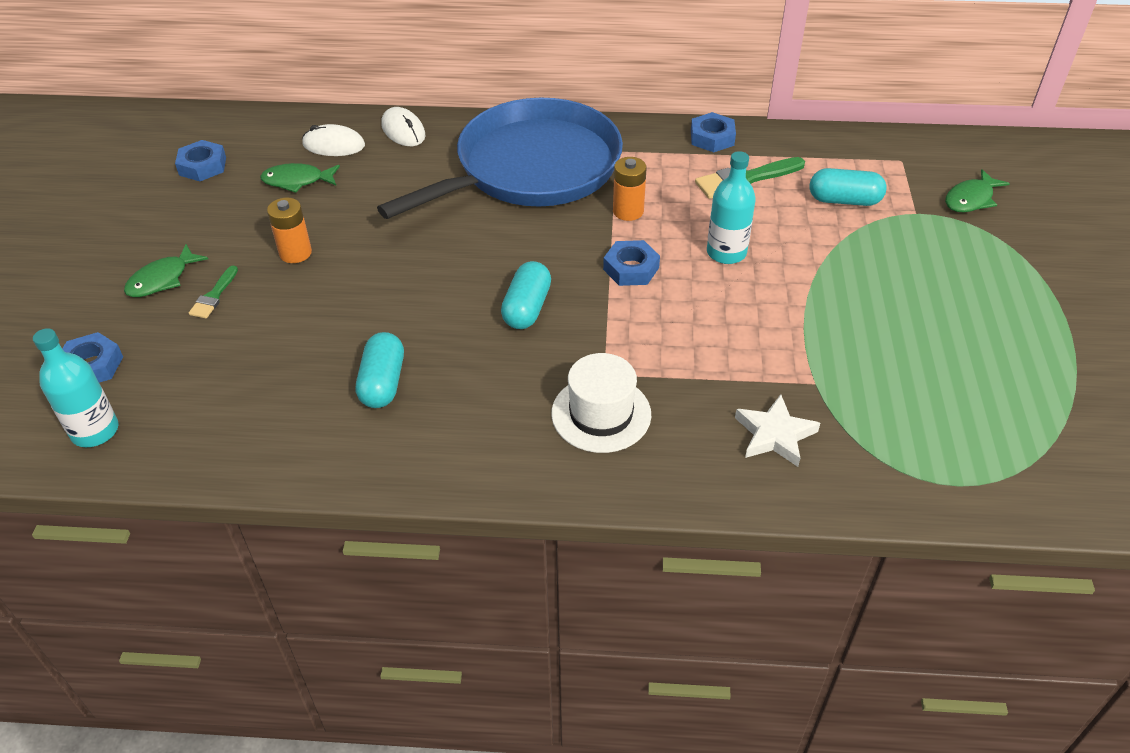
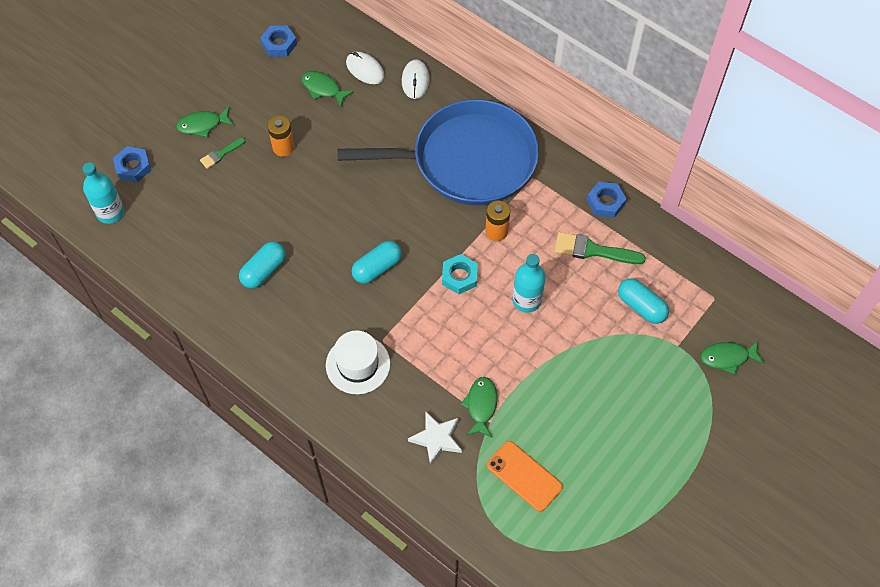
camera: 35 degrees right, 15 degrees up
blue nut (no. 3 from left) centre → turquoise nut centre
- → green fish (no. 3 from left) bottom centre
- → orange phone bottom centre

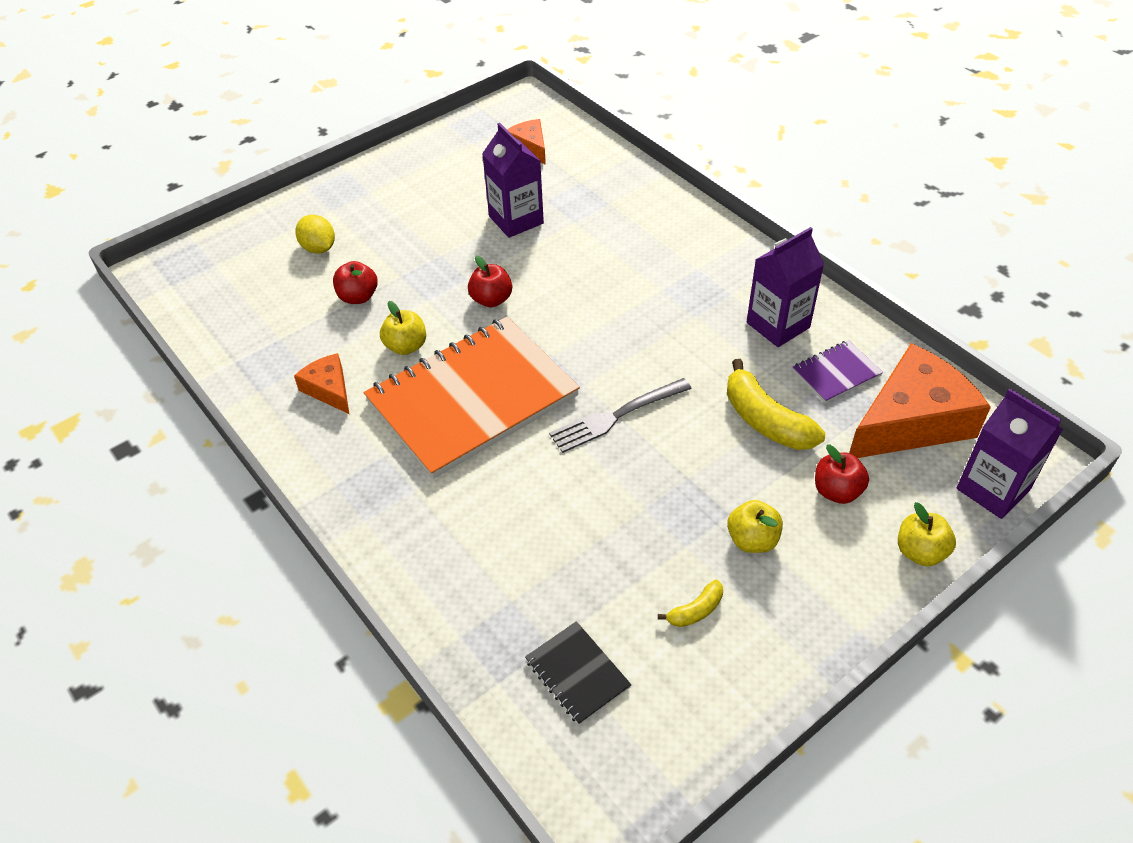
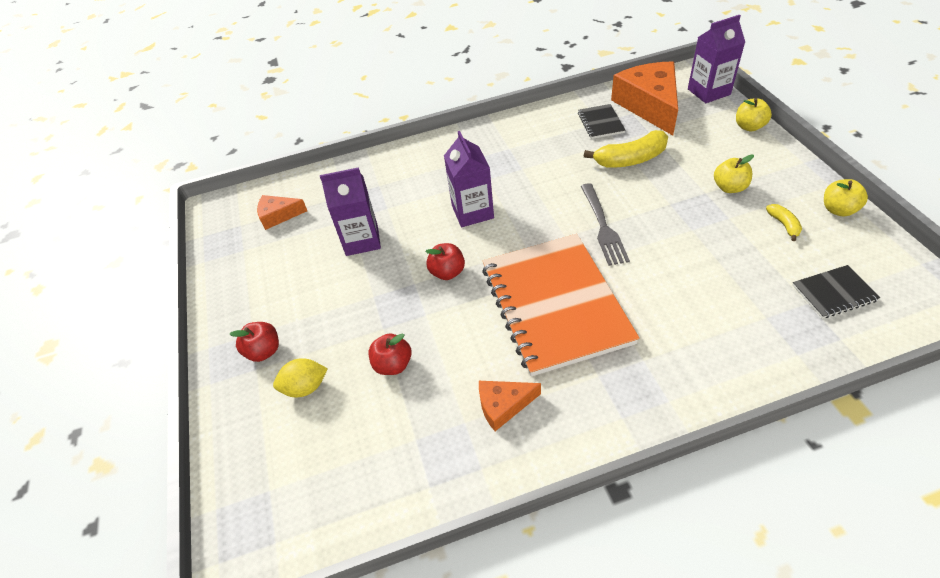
camera: 65 degrees left, 0 degrees up
yellow apple (no. 1 from left in the first image) centre → yellow apple (no. 3 from left) middle right, relocated
purple carton (no. 2 from left) middle right → purple carton (no. 2 from left) top centre, relocated
purple notebook middle right → black notebook (no. 1 from left) top centre
red apple (no. 3 from left in the first image) middle right → red apple (no. 1 from left) middle left, relocated

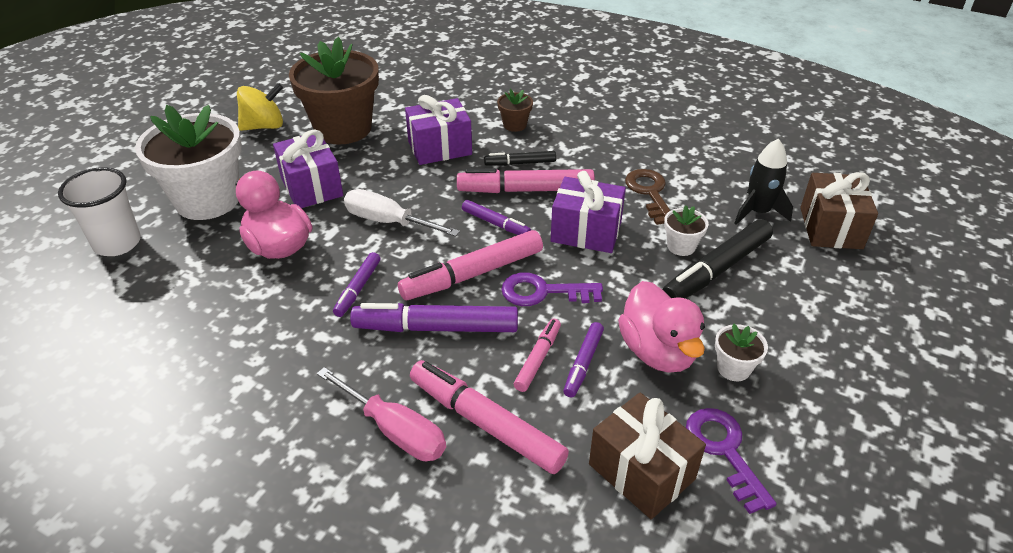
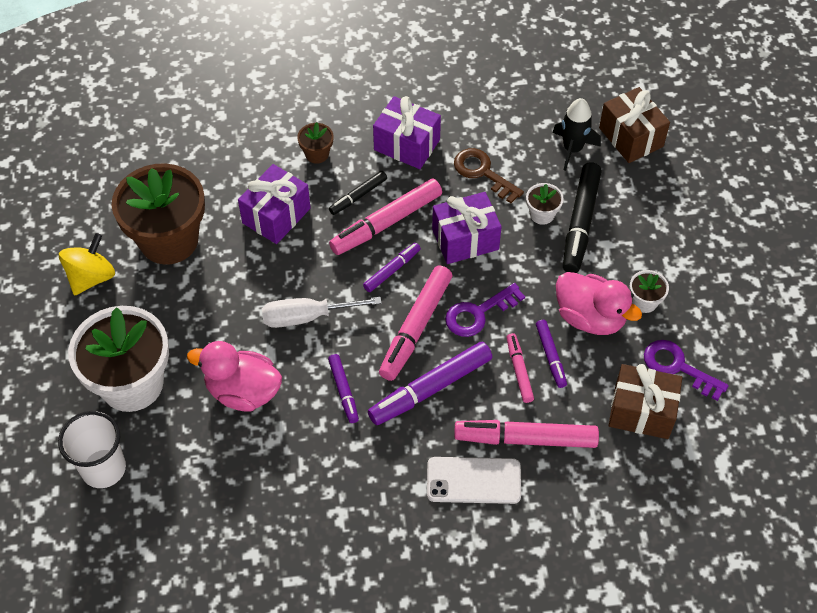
camera: 35 degrees left, 15 degrees up
purple gift (no. 1 from left in the first image) top left → purple gift (no. 2 from left) top centre, relocated
pink screwdriver bottom centre → white phone bottom centre
purple marker (no. 3 from left in the first image) centre → purple marker (no. 2 from left) centre, 45 degrees counterclockwise

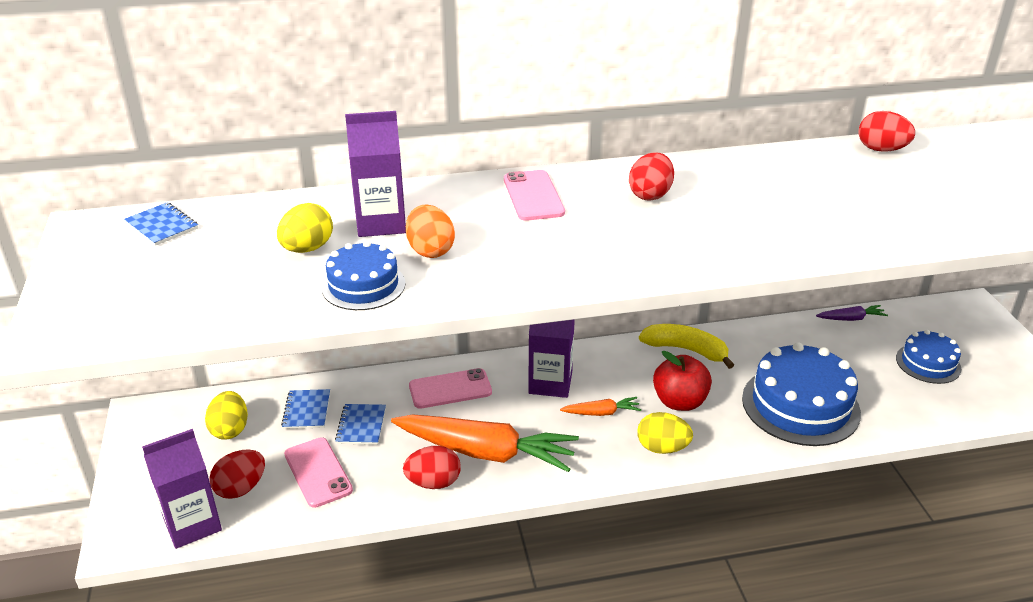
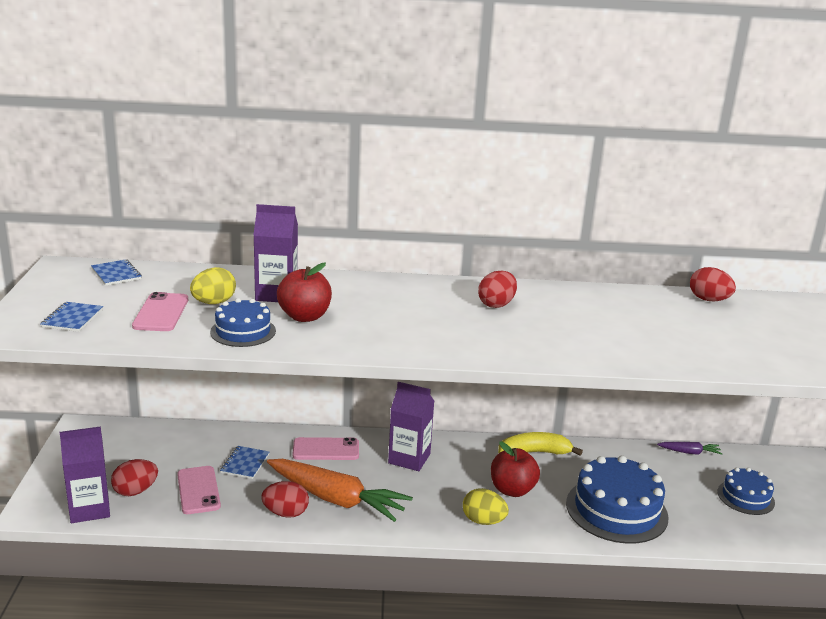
camera: 10 degrees right, 10 degrees down
yellow egg (no. 1 from left) bottom left → -
blue notebook (no. 2 from left in the first image) bottom left → blue notebook (no. 1 from left) middle left, relocated
orange egg centre → red apple (no. 1 from left) centre
pink phone (no. 3 from left in the first image) top centre → pink phone (no. 1 from left) middle left, relocated
orange carrot (no. 2 from left) bottom centre → -
yellow banana centre → yellow banana bottom centre, 45 degrees counterclockwise

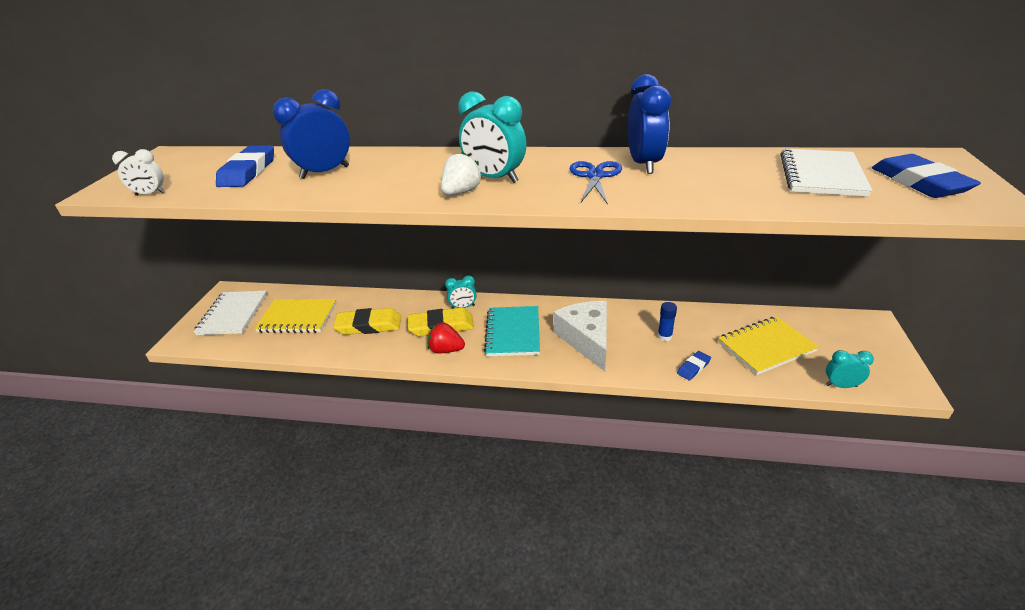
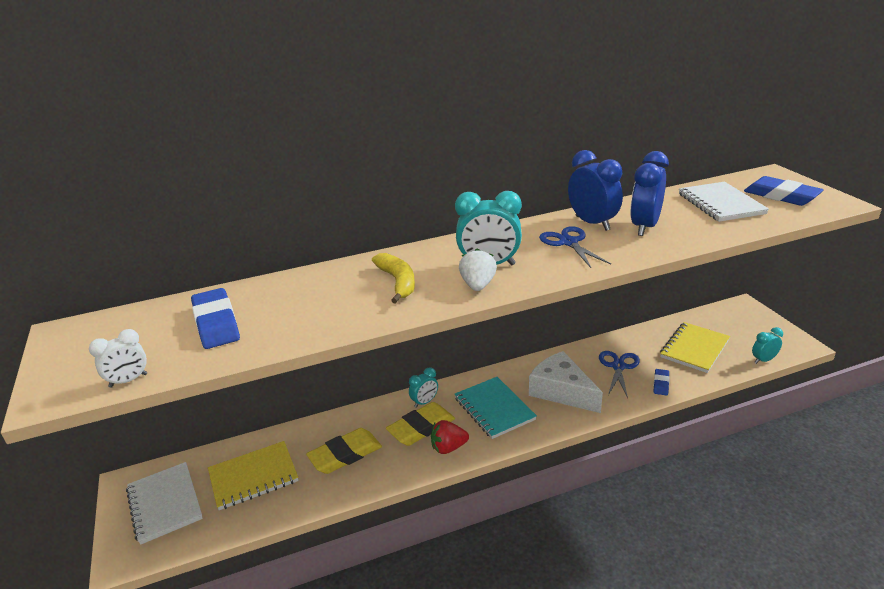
camera: 30 degrees left, 5 degrees down
blue clock (no. 1 from left in the first image) top left → blue clock (no. 2 from left) top right, relocated
blue glue stick centre → blue scissors (no. 2 from left) middle right
- → yellow banana centre

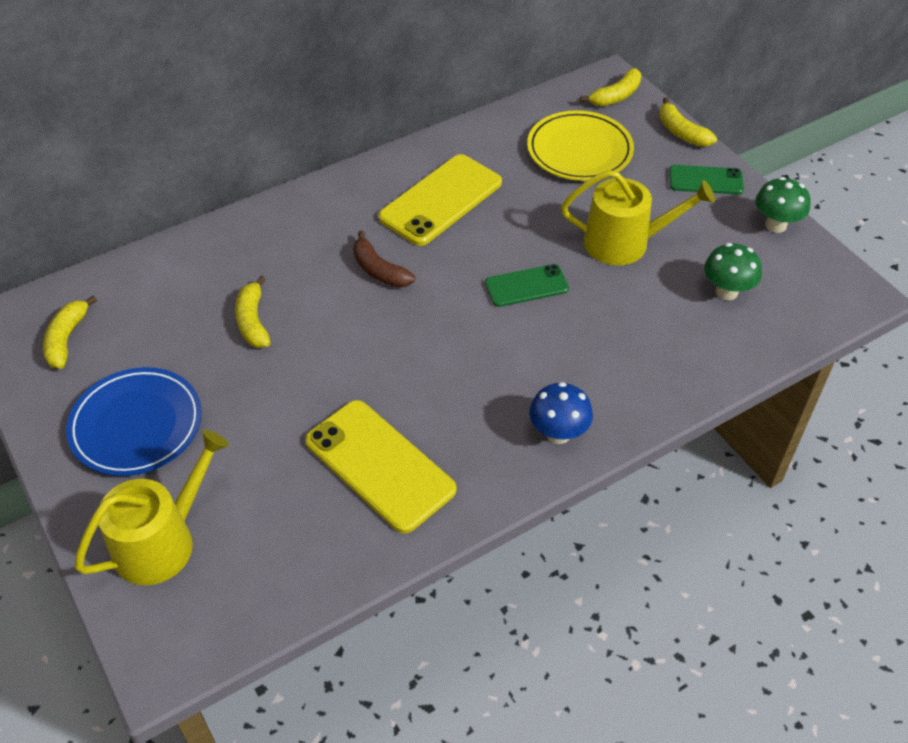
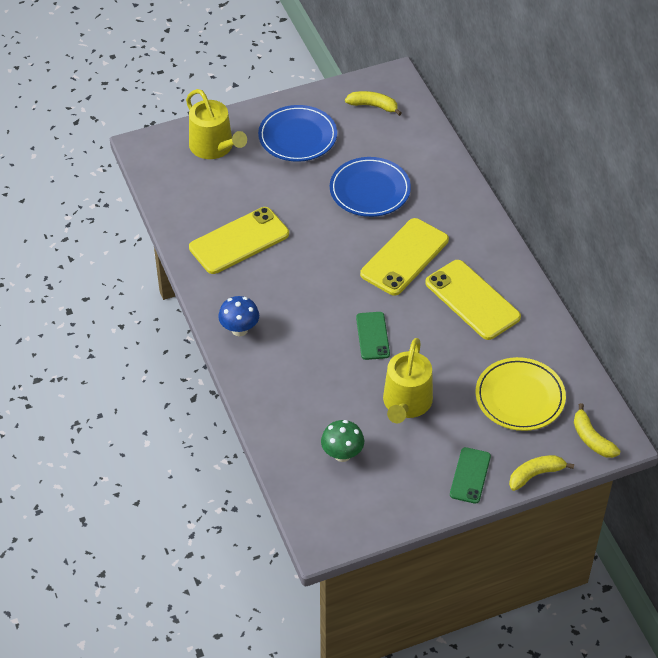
camera: 100 degrees right, 0 degrees up
yellow banana (no. 2 from left) middle left → blue plate (no. 2 from left) top centre
brown banana centre → yellow phone (no. 2 from left) centre
green mushroom (no. 2 from left) top right → -

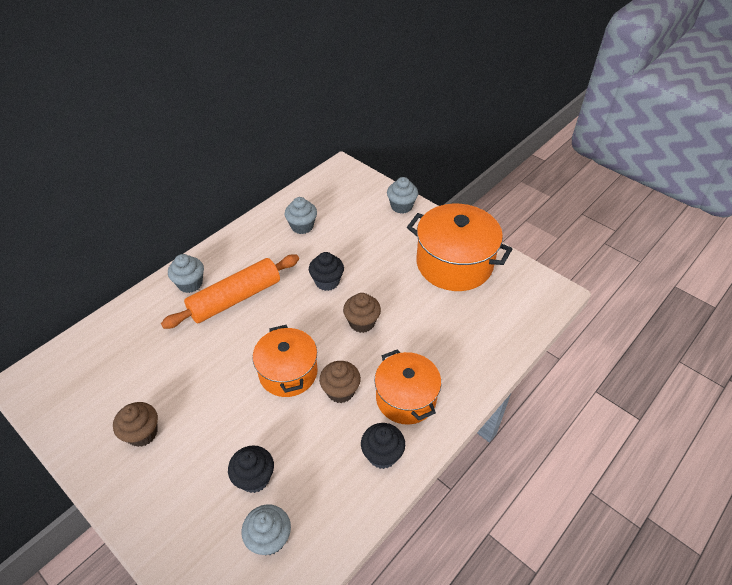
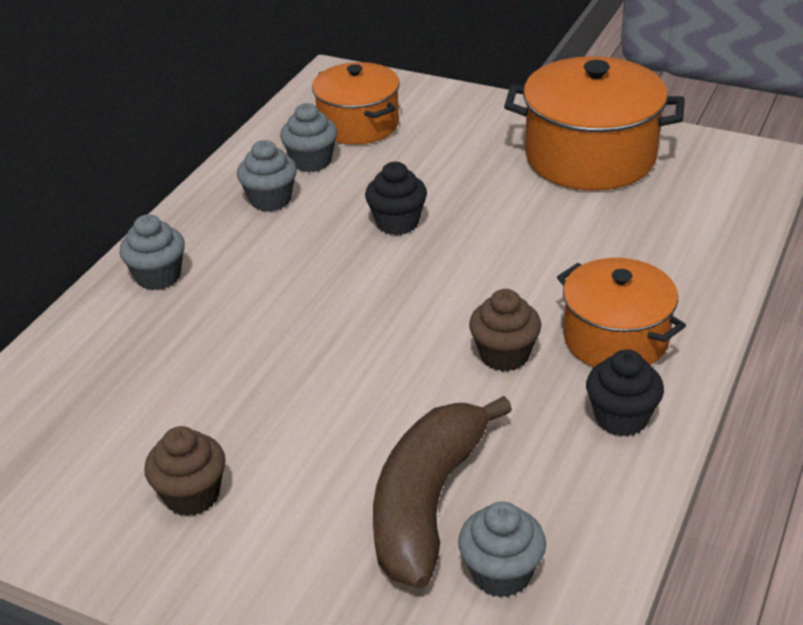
camera: 15 degrees left, 10 degrees down
orange rolling pin middle left → -
black cupcake (no. 1 from left) bottom centre → brown banana bottom centre
orange pot (no. 1 from left) centre → orange pot (no. 1 from left) top centre, relocated
brown cupcake (no. 3 from left) centre → -
grey cupcake (no. 4 from left in the first image) centre → grey cupcake (no. 2 from left) top left, relocated

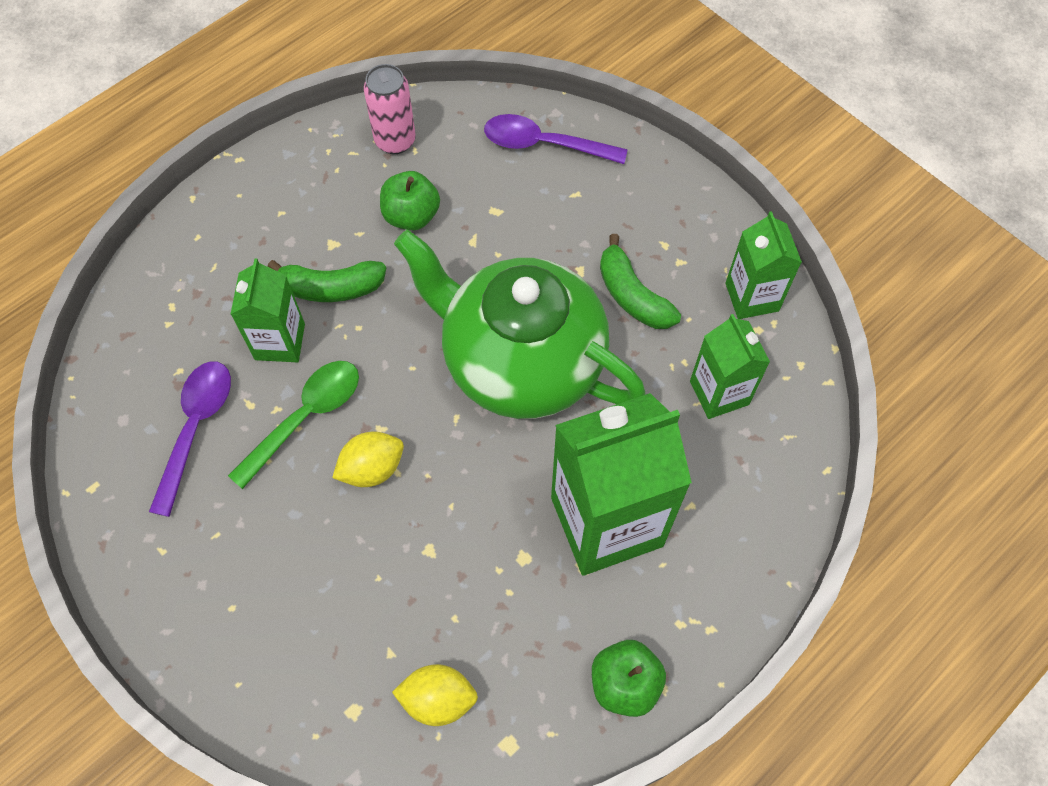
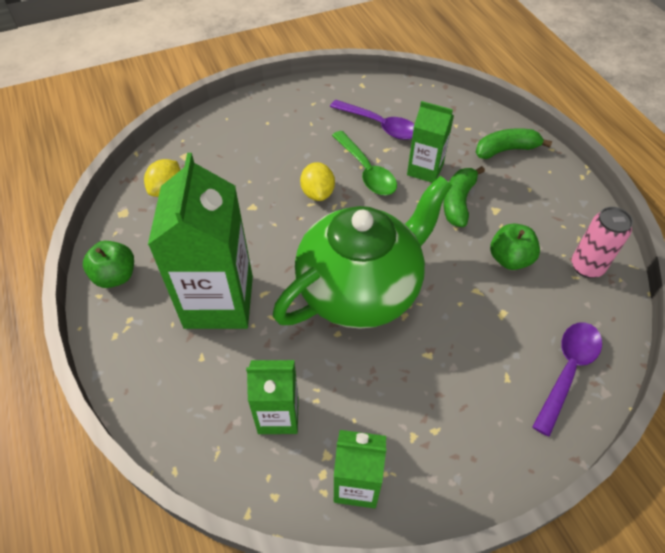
camera: 110 degrees right, 10 degrees down
green banana (no. 2 from left) centre → green banana (no. 2 from left) top right, relocated

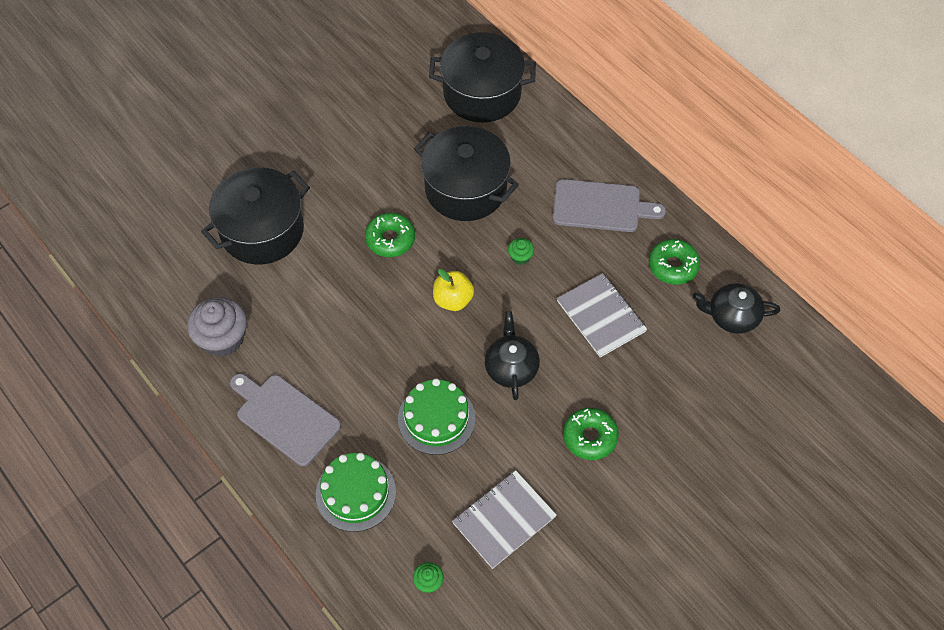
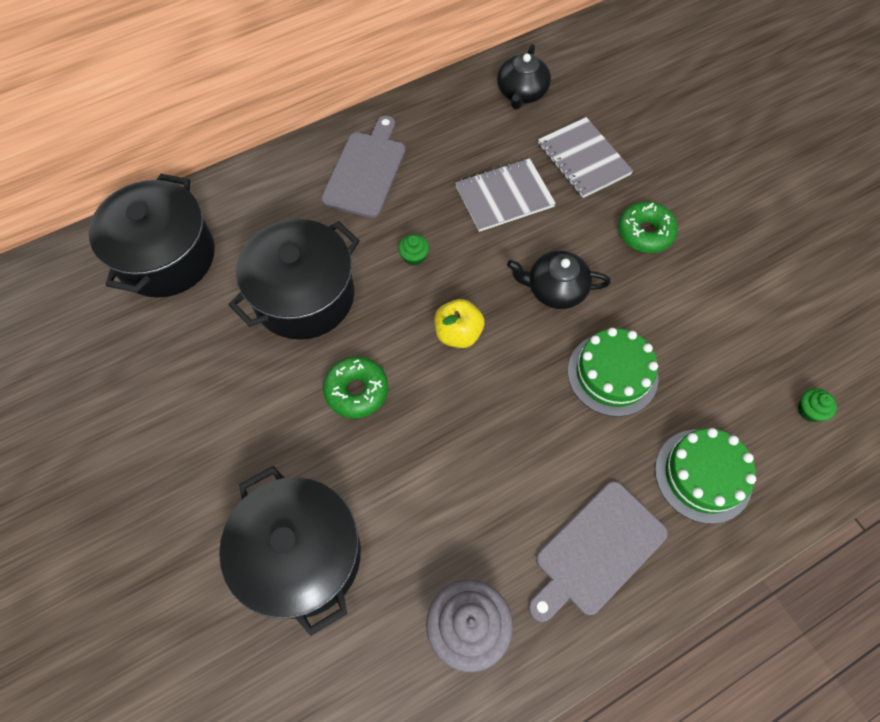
camera: 80 degrees left, 5 degrees up
grey notebook (no. 1 from left in the first image) bottom centre → grey notebook (no. 2 from left) top centre, relocated
green donut (no. 3 from left) middle right → -

